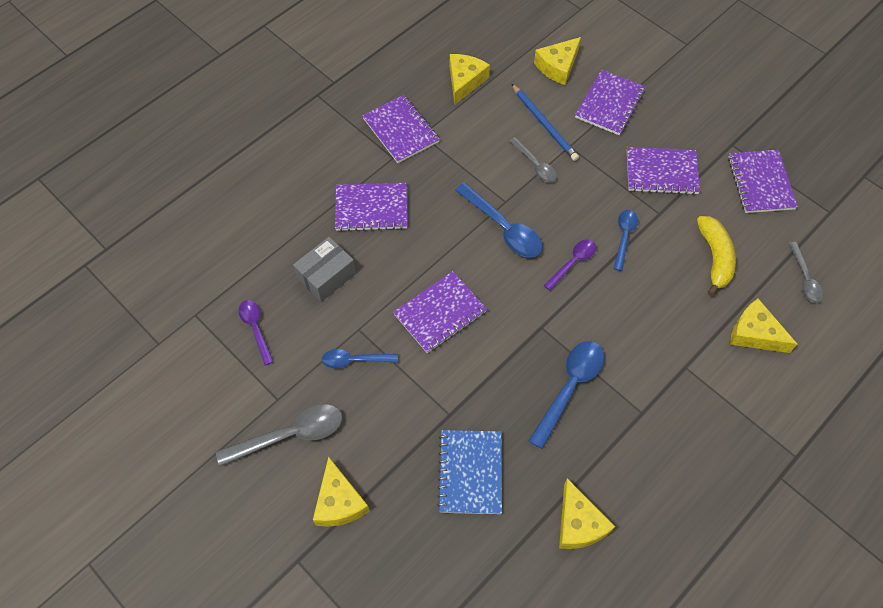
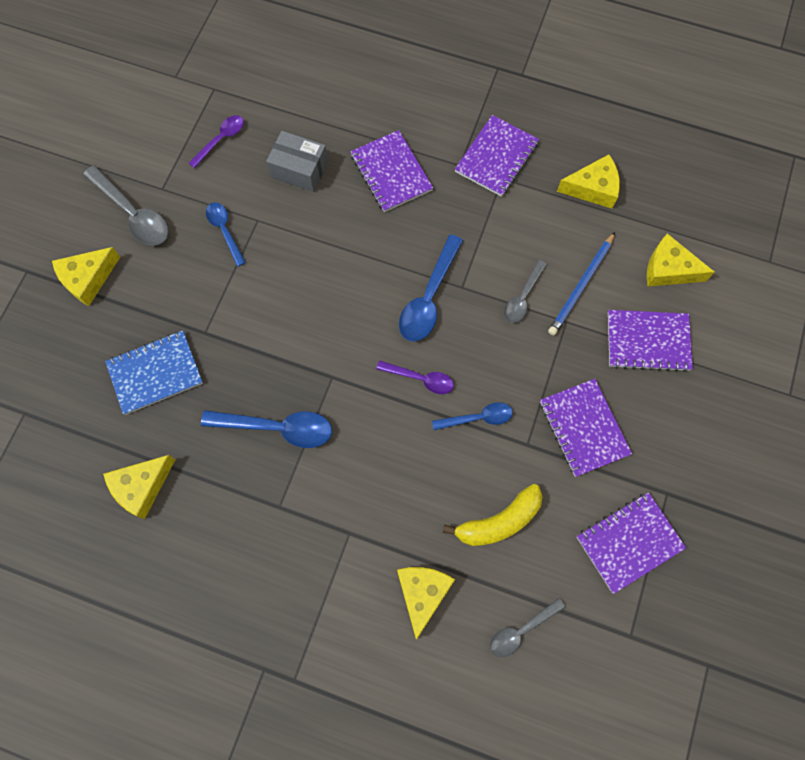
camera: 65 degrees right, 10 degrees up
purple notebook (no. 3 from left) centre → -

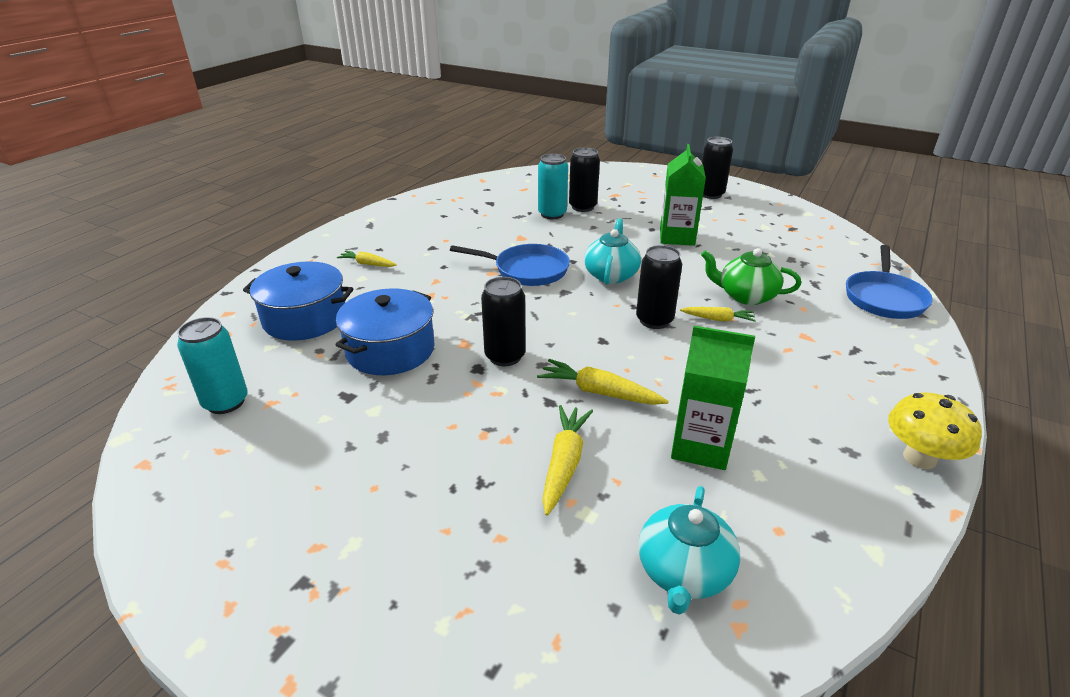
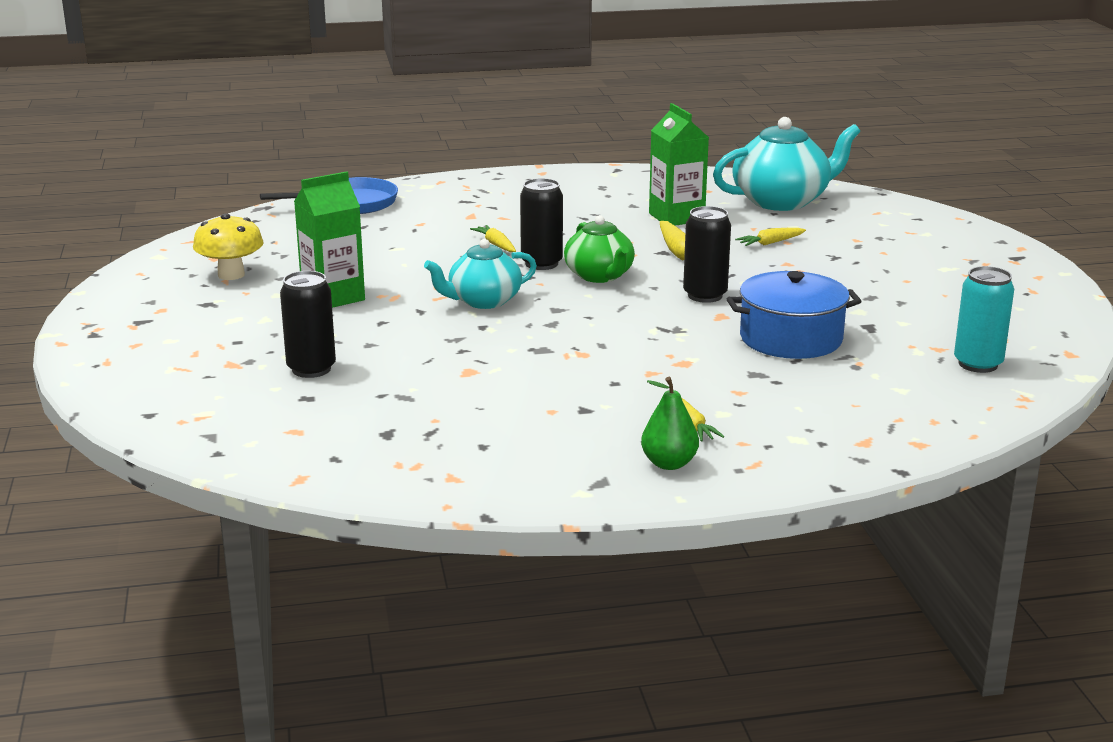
camera: 130 degrees left, 10 degrees down
blue pot (no. 1 from left) middle left → -
blue pan (no. 1 from left) centre → -
turquoise can (no. 2 from left) top centre → -
yellow carrot (no. 2 from left in the first image) centre → yellow carrot (no. 4 from left) top right, x0.65
turquoise teapot (no. 2 from left) bottom centre → turquoise teapot (no. 2 from left) top right, x1.56
green teapot middle right → green teapot centre, relocated
black can (no. 4 from left) top right → -
yellow mushroom middle right → yellow mushroom top left, relocated
- → green pear centre

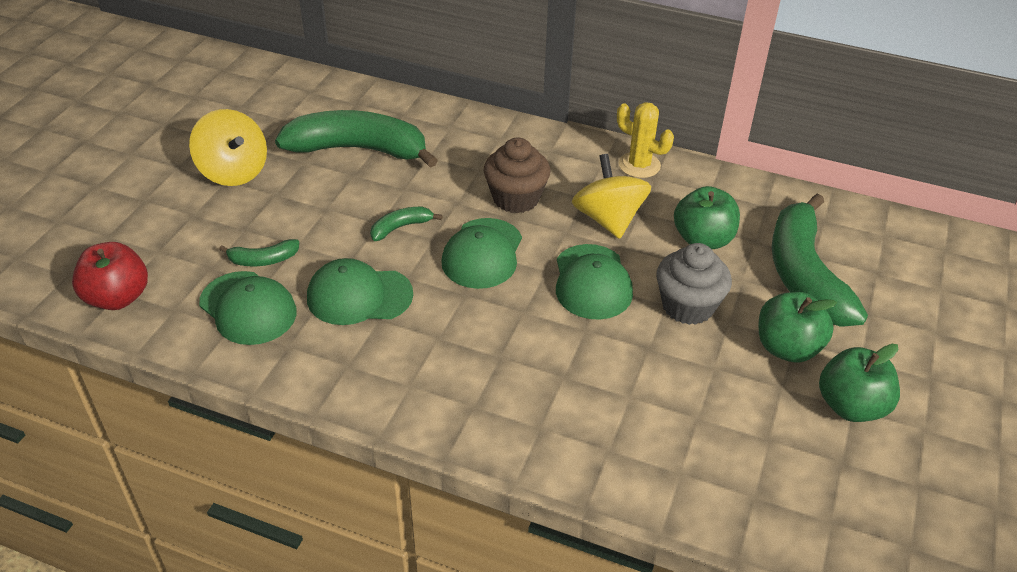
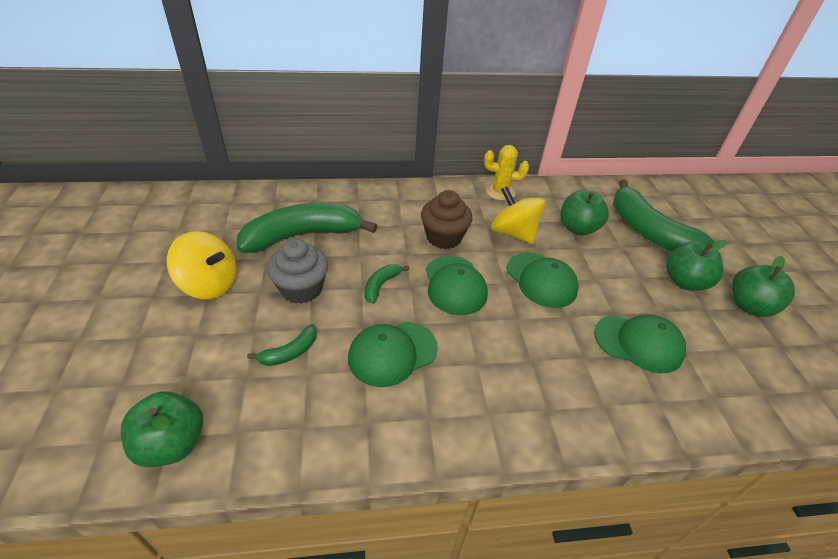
camera: 30 degrees left, 0 degrees up
red apple middle left → green apple (no. 1 from left) bottom left
green cap (no. 1 from left in the first image) middle left → green cap (no. 4 from left) middle right, relocated
grey cupcake middle right → grey cupcake centre, relocated

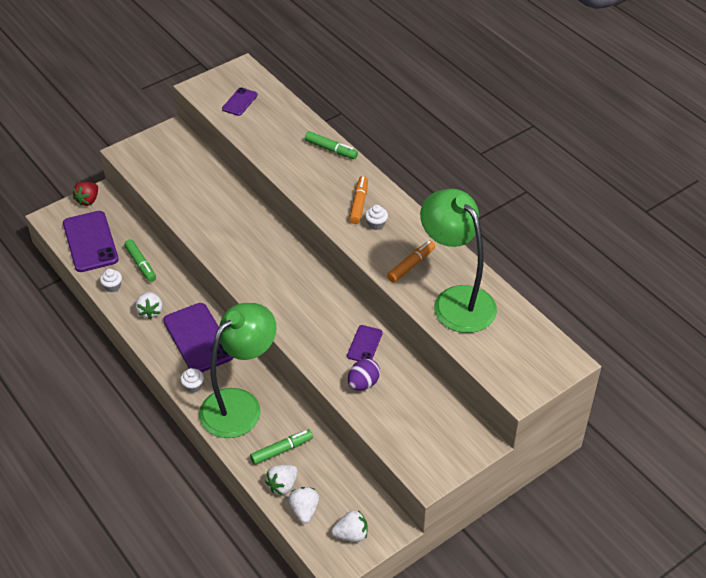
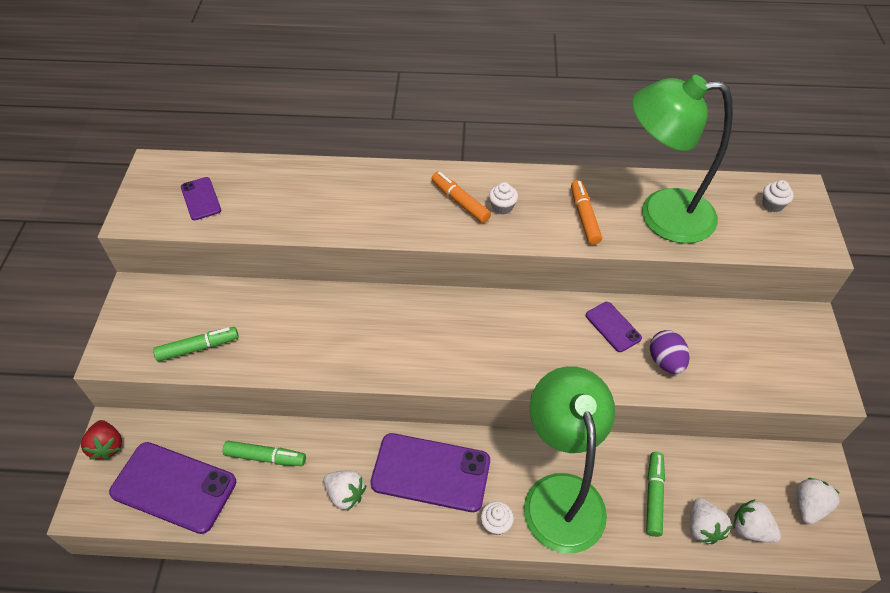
camera: 50 degrees left, 5 degrees up
white cupcake (no. 1 from left in the first image) middle left → white cupcake (no. 3 from left) top right, relocated
green marker (no. 3 from left in the first image) top centre → green marker (no. 1 from left) middle left, relocated

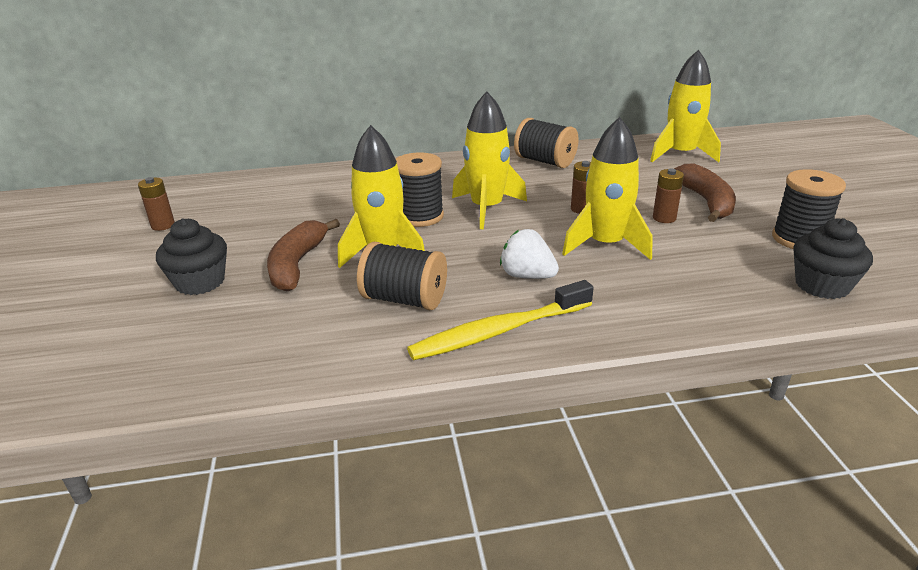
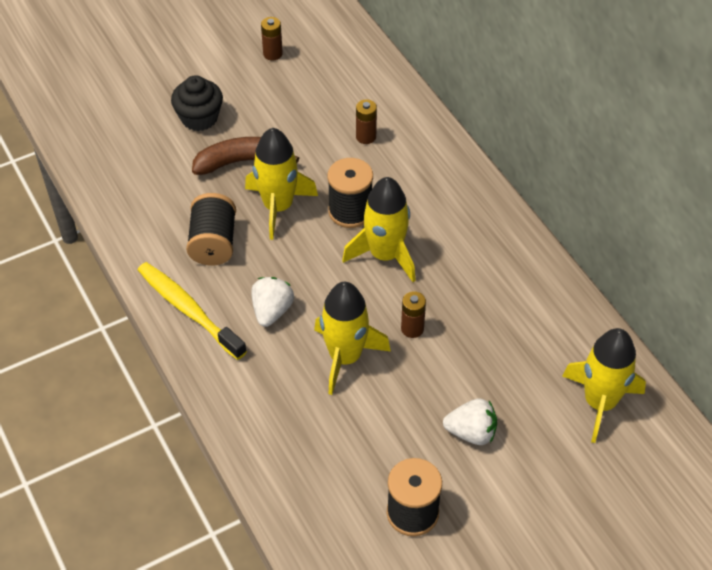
camera: 70 degrees right, 20 degrees up
black spool (no. 3 from left) top centre → -
brown battery (no. 3 from left in the first image) middle right → brown battery (no. 2 from left) top centre, relocated
brown banana (no. 2 from left) middle right → white strawberry (no. 2 from left) bottom centre
black cupcake (no. 2 from left) middle right → -

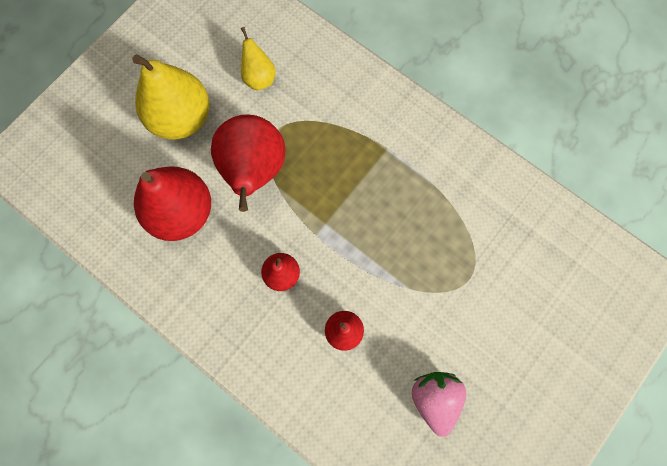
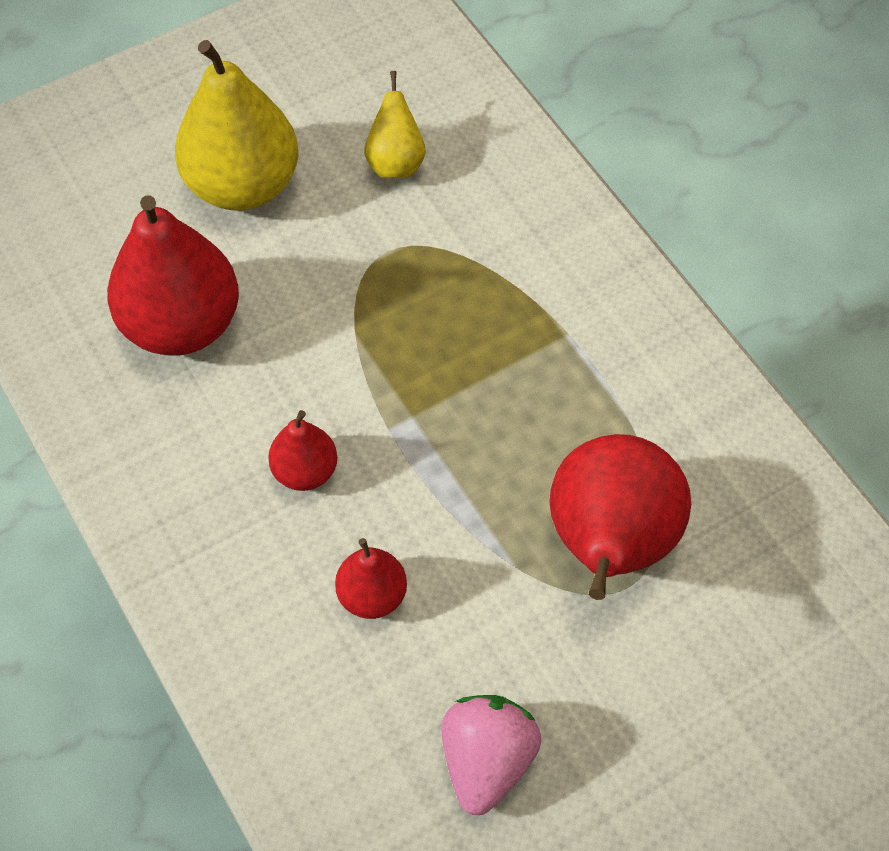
camera: 20 degrees right, 15 degrees down
red pear (no. 2 from left in the first image) centre → red pear (no. 4 from left) middle right, relocated

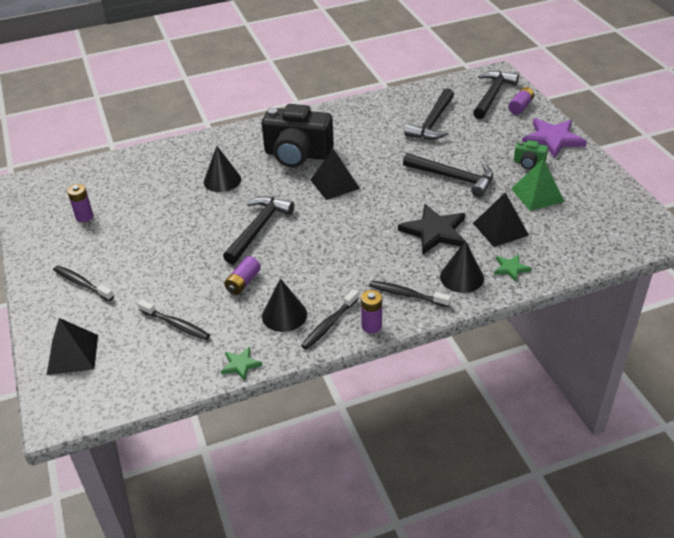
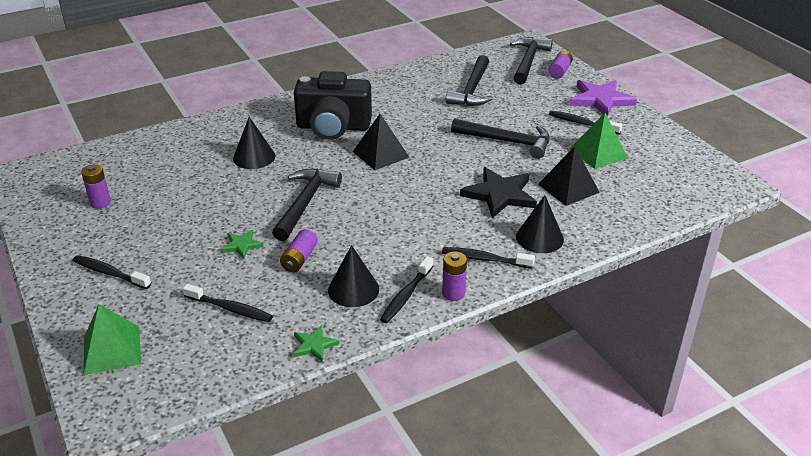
camera: 10 degrees left, 5 degrees down
black pyramid (no. 1 from left) middle left → green pyramid (no. 1 from left) bottom left
green star (no. 2 from left in the first image) middle right → green star (no. 1 from left) middle left, relocated
green camera top right → black toothbrush (no. 5 from left) top right

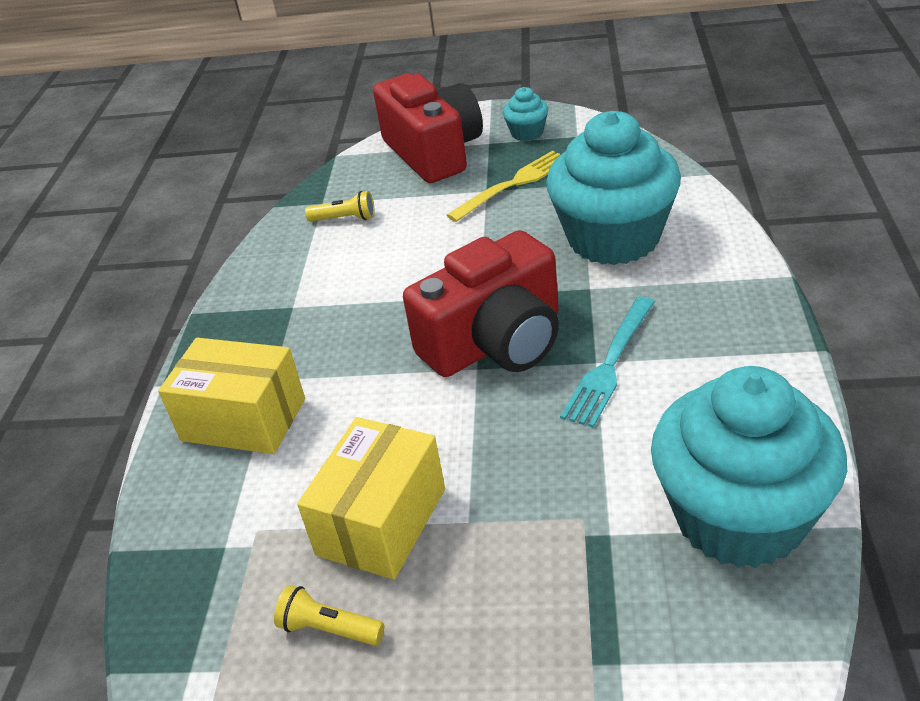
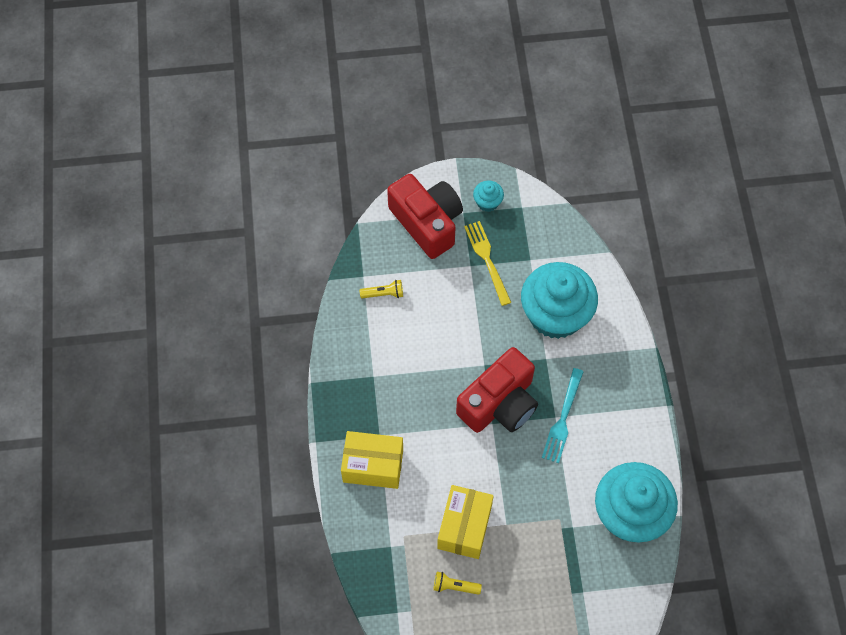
camera: 15 degrees left, 25 degrees up
yellow fork top centre → yellow fork centre, 60 degrees counterclockwise

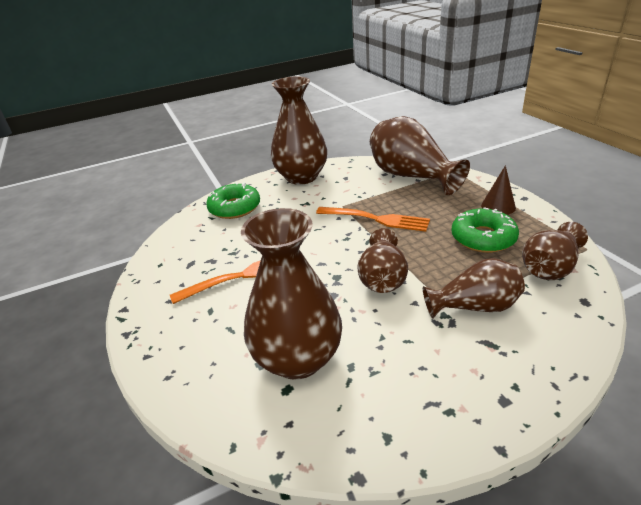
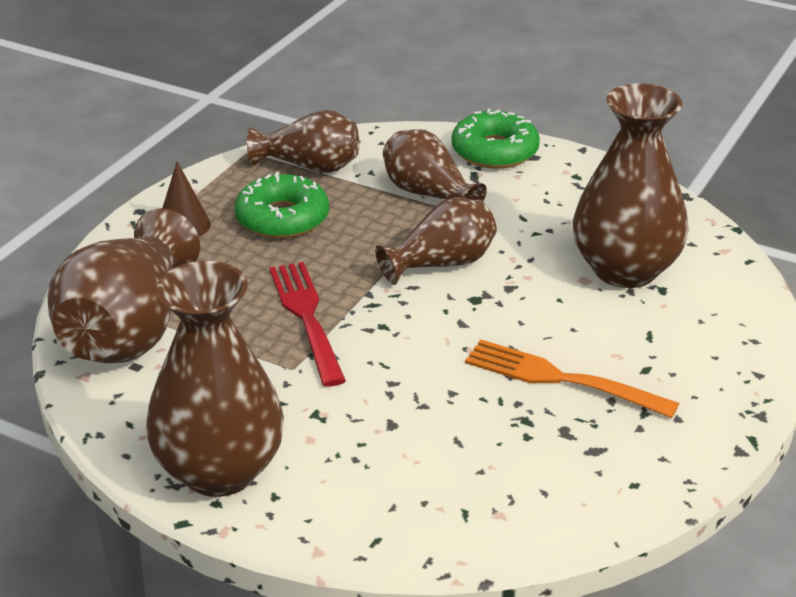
camera: 130 degrees left, 0 degrees up
green donut (no. 1 from left in the first image) centre → green donut (no. 2 from left) top centre, relocated
orange fork (no. 2 from left) centre → red fork centre

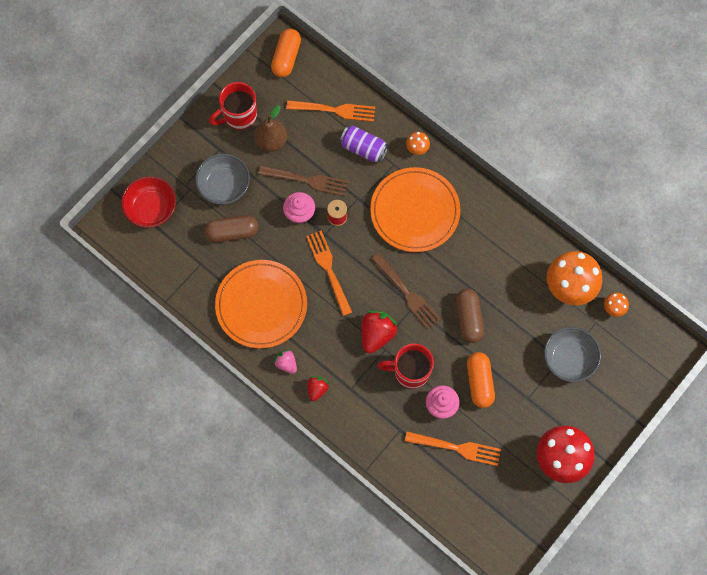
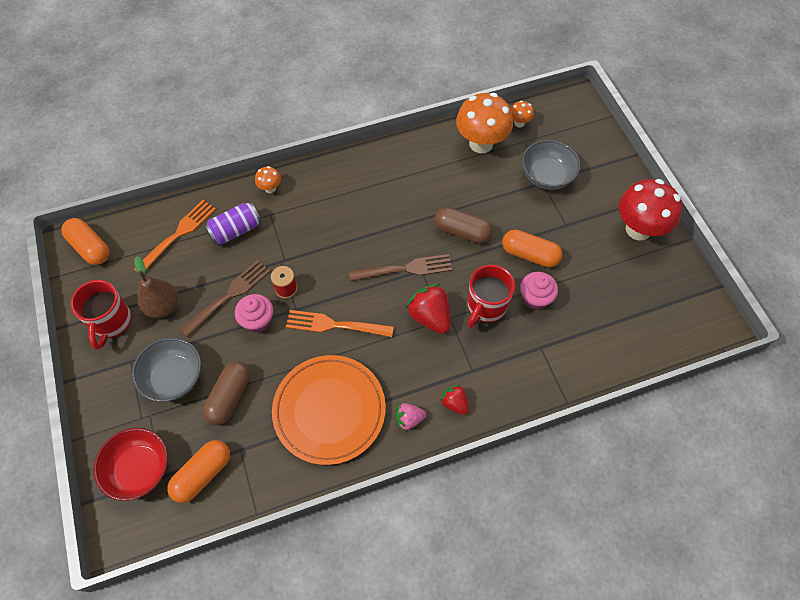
camera: 60 degrees left, 10 degrees down
orange plate (no. 2 from left) centre → -
orange fork (no. 3 from left) bottom centre → -
- → orange capsule (no. 2 from left) bottom left

